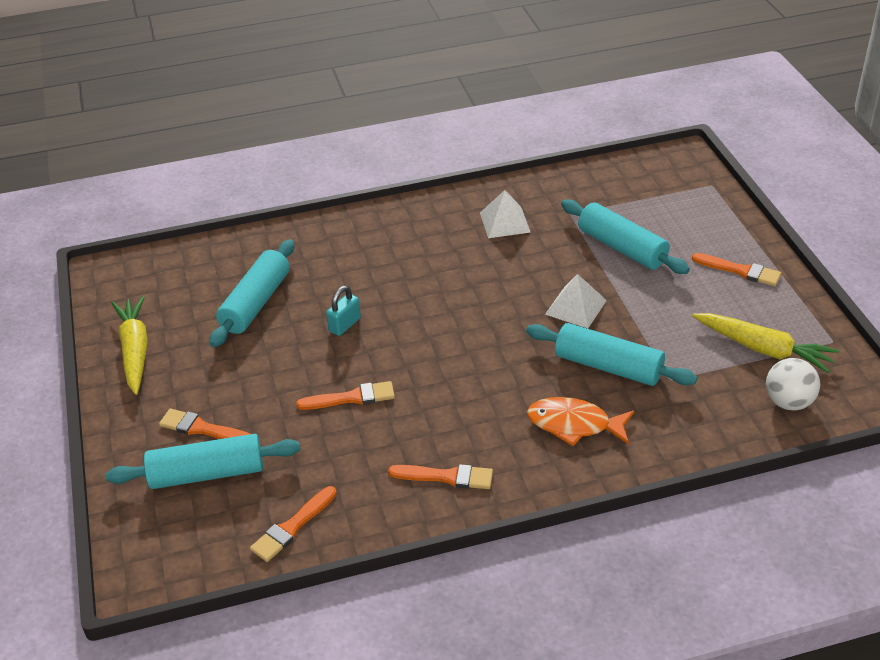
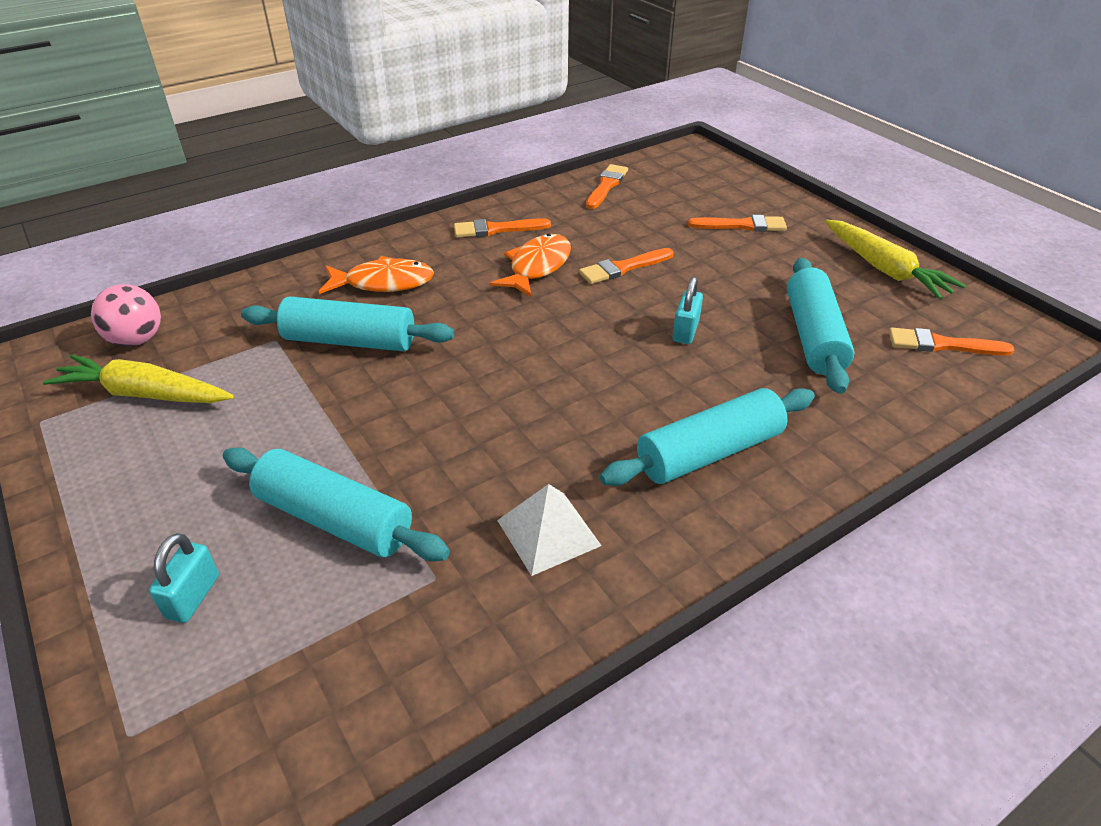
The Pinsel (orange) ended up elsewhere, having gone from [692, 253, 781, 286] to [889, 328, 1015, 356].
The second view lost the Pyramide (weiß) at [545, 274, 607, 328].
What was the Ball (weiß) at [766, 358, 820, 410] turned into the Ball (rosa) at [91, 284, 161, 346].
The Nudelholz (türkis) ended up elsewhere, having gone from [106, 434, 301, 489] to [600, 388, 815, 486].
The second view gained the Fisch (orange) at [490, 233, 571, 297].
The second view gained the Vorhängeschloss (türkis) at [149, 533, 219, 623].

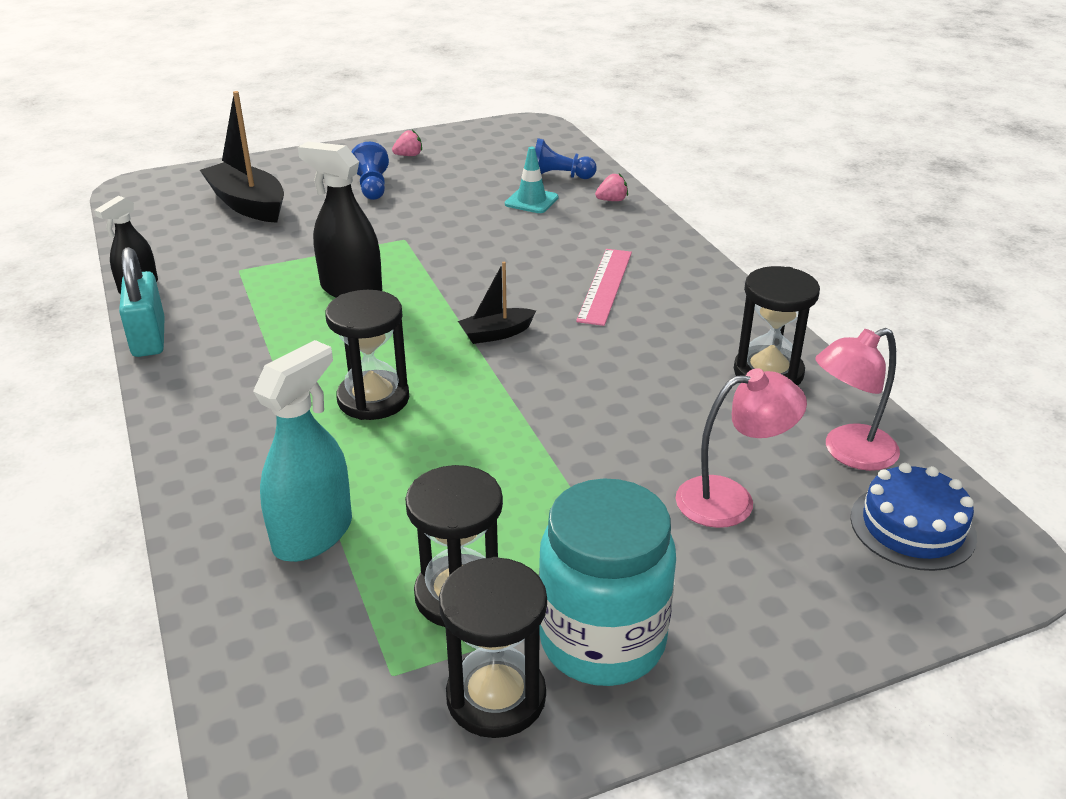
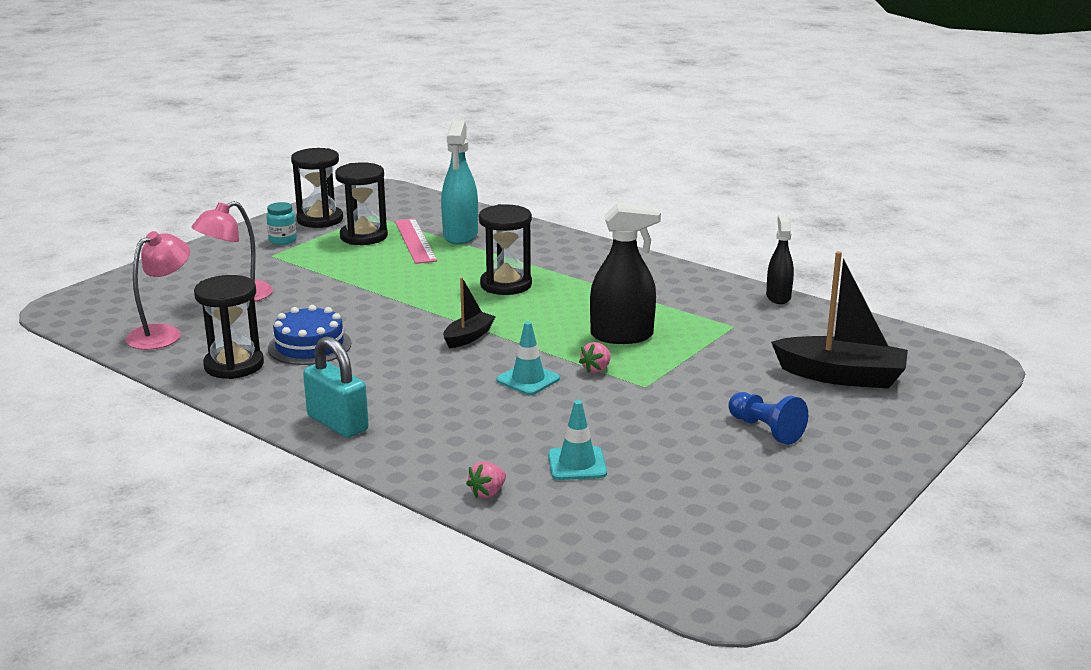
The Erdbeere (rosa) ended up elsewhere, having gone from [392, 130, 422, 156] to [579, 342, 611, 373].
The second view lost the Bauer (blau) at [535, 138, 597, 179].
The Vorhängeschloss (türkis) ended up elsewhere, having gone from [119, 247, 165, 357] to [303, 336, 369, 438].
The Lineal (rosa) ended up elsewhere, having gone from [576, 249, 632, 326] to [395, 218, 437, 264].
The Kuchen (blau) ended up elsewhere, having gone from [851, 463, 977, 571] to [268, 305, 351, 365].
The size of the Einmachglas (türkis) at [539, 478, 676, 686] changed by a factor of 0.43.
The second view gained the Leitkegel (türkis) at [497, 321, 560, 395].

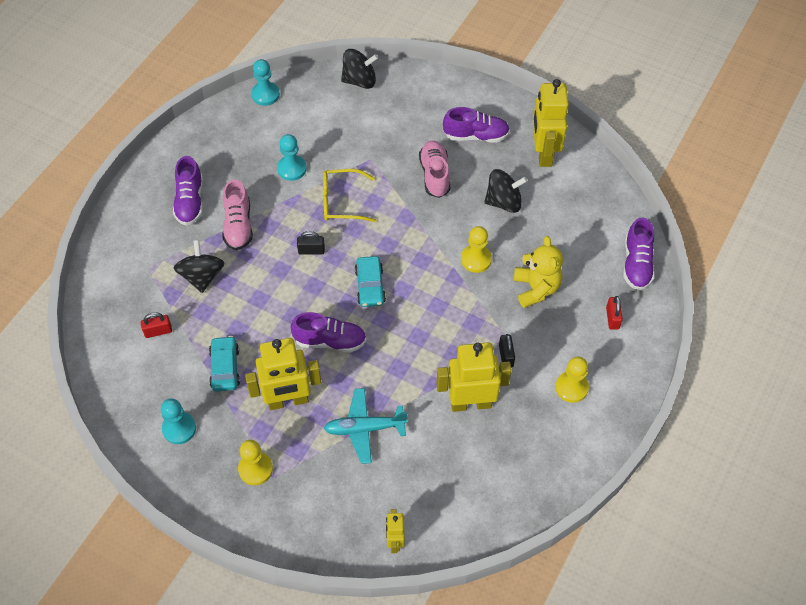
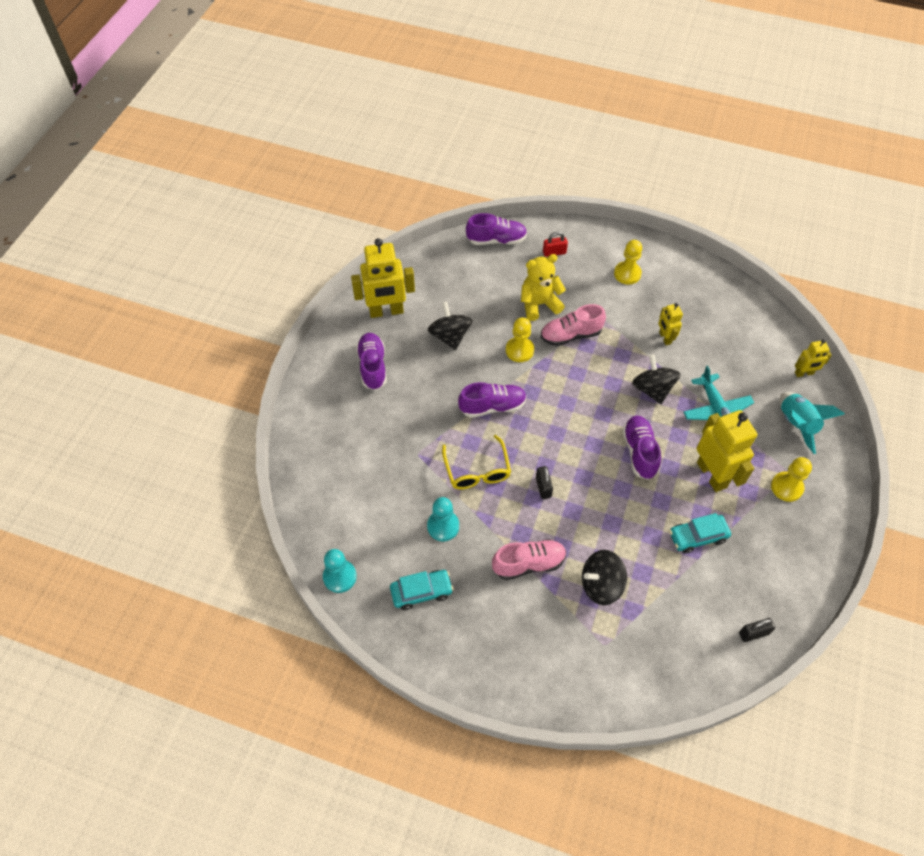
The Kreisel (schwarz) ended up elsewhere, having gone from [341, 49, 378, 89] to [632, 354, 681, 404].
The Schuh (rosa) ended up elsewhere, having gone from [419, 141, 450, 198] to [541, 304, 606, 346].
The Schuh (lila) ended up elsewhere, having gone from [173, 156, 203, 226] to [458, 382, 527, 418].
The Auto (türkis) ended up elsewhere, having gone from [355, 256, 386, 307] to [390, 570, 454, 610].
The second view lost the Vorhängeschloss (rot) at [141, 312, 172, 338].
The Vorhängeschloss (schwarz) ended up elsewhere, having gone from [499, 334, 515, 367] to [739, 618, 775, 642].
The size of the Roboter (gelb) at [437, 342, 512, 412] changed by a factor of 0.52.
The second view lost the Bauer (türkis) at [161, 398, 196, 444].
The second view gained the Rakete (türkis) at [780, 392, 845, 454].

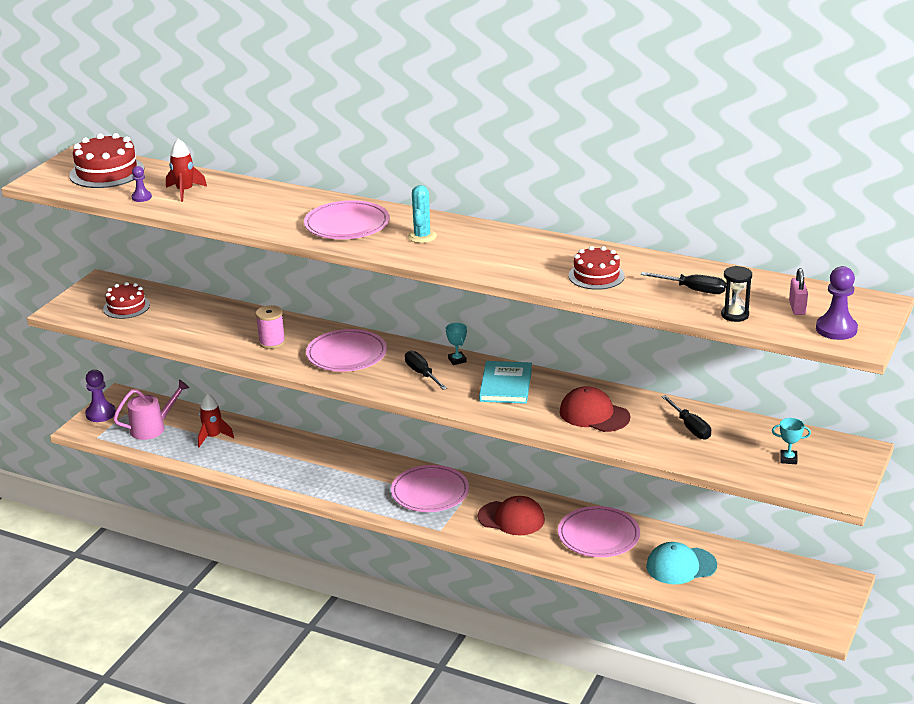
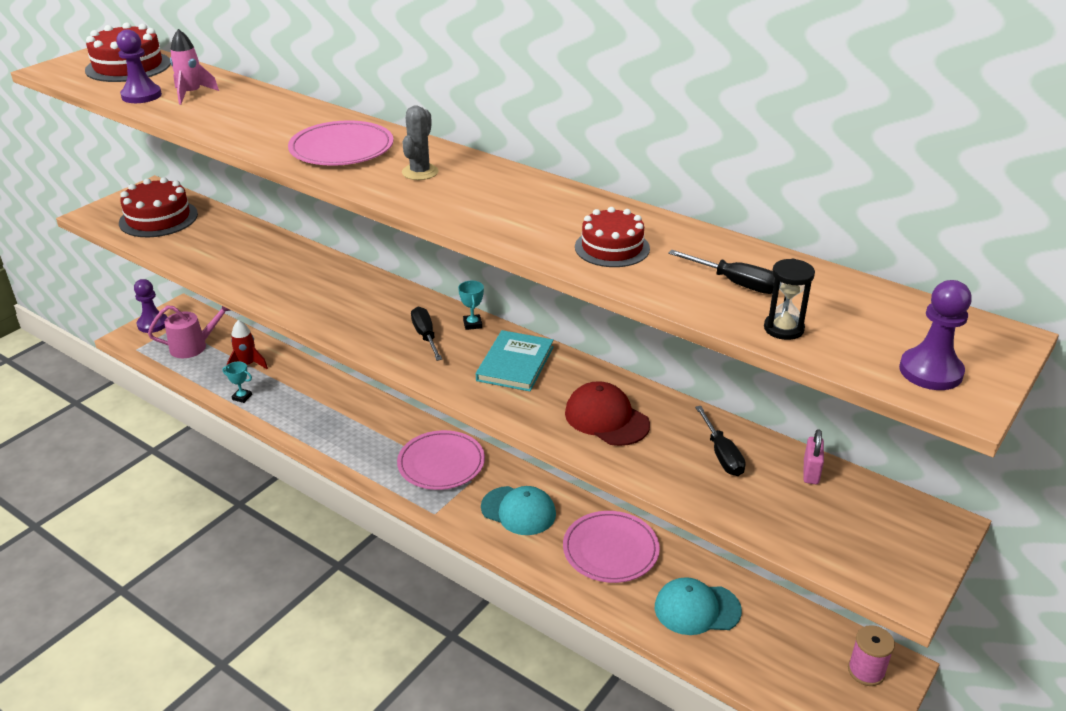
What was the Rakete (rot) at [166, 139, 207, 202] turned into the Rakete (rosa) at [170, 29, 219, 105].
The size of the Bauer (lila) at [131, 166, 152, 202] changed by a factor of 1.71.
What was the Kaktus (türkis) at [408, 185, 437, 243] turned into the Kaktus (grau) at [402, 106, 438, 180].
The Vorhängeschloss (rosa) ended up elsewhere, having gone from [789, 268, 808, 315] to [803, 429, 824, 484].
The size of the Kuchen (rot) at [103, 282, 150, 319] changed by a factor of 1.53.
The Garnrolle (rosa) ended up elsewhere, having gone from [256, 305, 285, 349] to [848, 625, 895, 686].
The second view lost the Teller (rosa) at [306, 329, 387, 372].
The Pokal (türkis) ended up elsewhere, having gone from [772, 418, 811, 464] to [223, 361, 252, 403].
What was the Kappe (rot) at [478, 496, 545, 535] turned into the Kappe (türkis) at [481, 486, 556, 535].

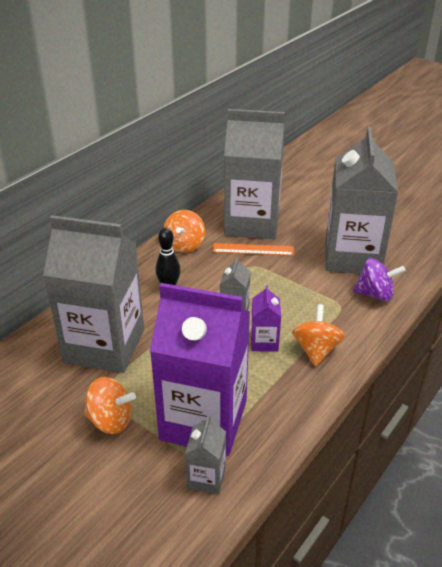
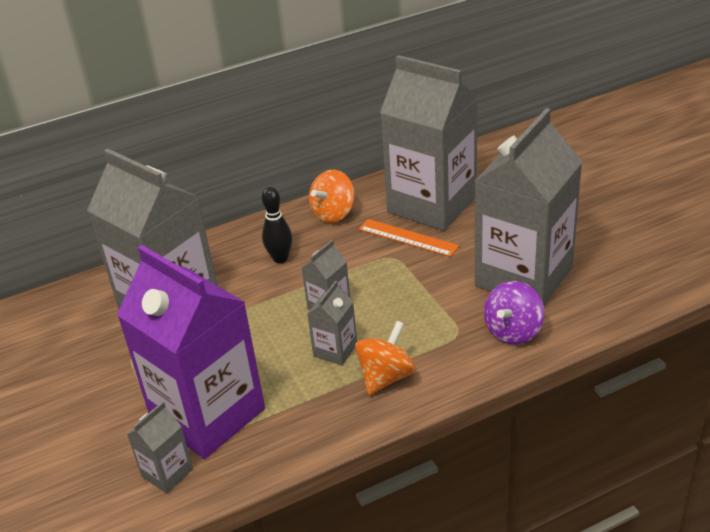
The Kreisel (lila) at [353, 258, 406, 301] ended up facing another way, 90 degrees clockwise from before.
What was the Getränkekarton (lila) at [251, 285, 281, 352] turned into the Getränkekarton (grau) at [307, 281, 357, 365].
The second view lost the Kreisel (orange) at [84, 377, 136, 434].

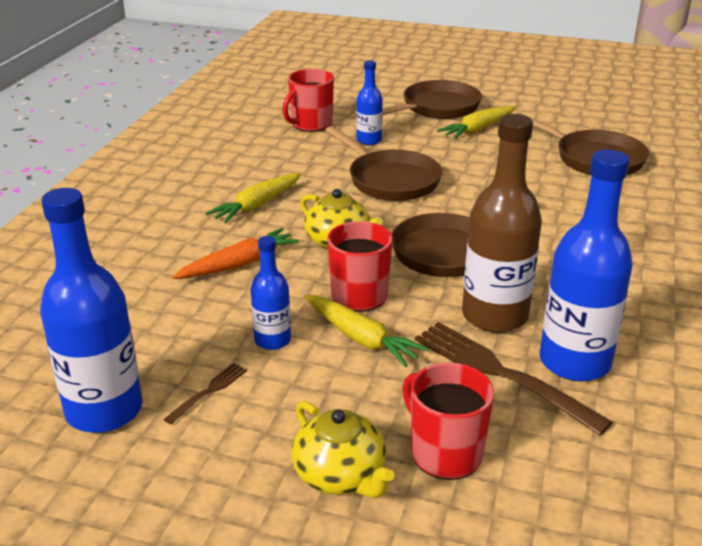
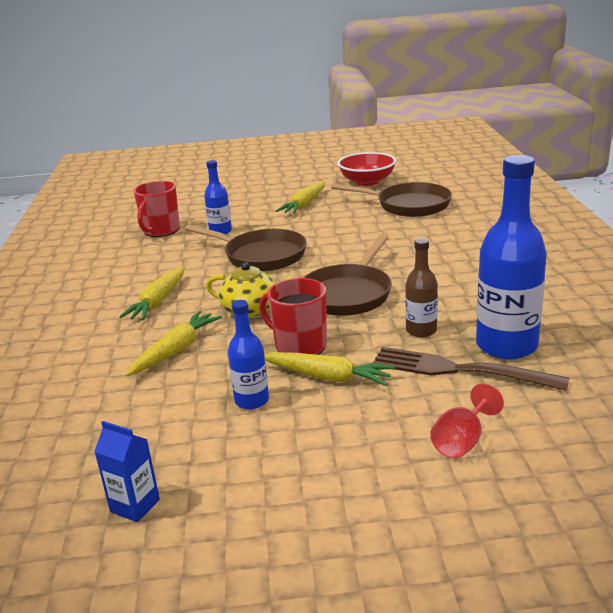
The second view lost the Pfanne (braun) at [383, 80, 482, 119].
The size of the Flasche (braun) at [462, 114, 542, 333] changed by a factor of 0.53.
Where the Flasche (blau) stood at [40, 188, 143, 433], the Getränkekarton (blau) came to stand at [94, 421, 160, 522].
What was the Karotte (orange) at [172, 228, 299, 279] turned into the Karotte (gelb) at [126, 311, 222, 376].
Where the Tasse (rot) stood at [402, 362, 494, 480], the Kelch (rot) came to stand at [430, 383, 504, 458].
The second view lost the Gabel (braun) at [163, 363, 247, 424].
The second view lost the Teekanne (gelb) at [291, 401, 394, 498].
The second view gained the Schüssel (rot) at [338, 152, 396, 186].

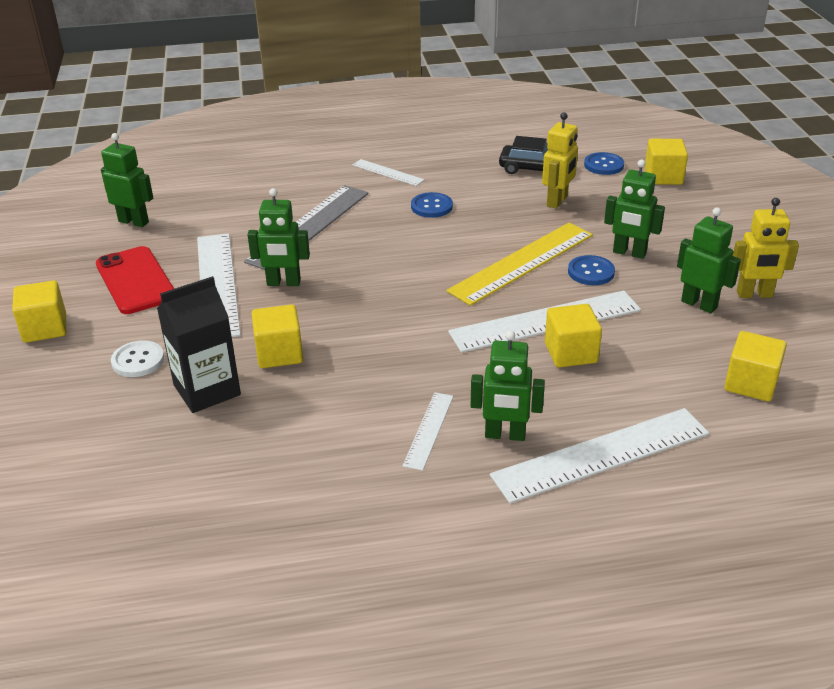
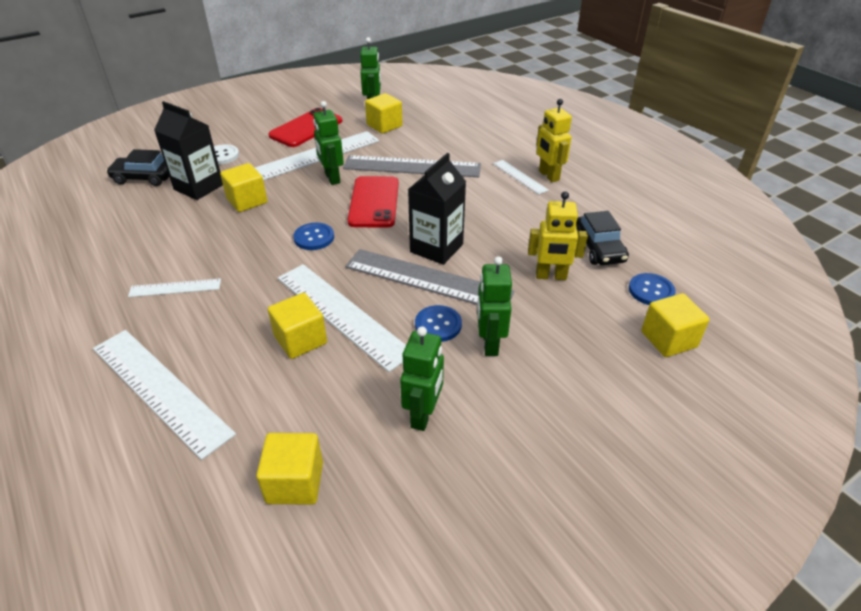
The Lineal (weiß) at [353, 159, 425, 186] ended up facing another way, 45 degrees counterclockwise from before.
The Knopf (blau) ended up elsewhere, having gone from [411, 192, 453, 218] to [293, 223, 334, 250].
The Roboter (gelb) ended up elsewhere, having gone from [733, 198, 799, 298] to [537, 99, 572, 182].
What was the Lineal (gelb) at [446, 223, 593, 306] turned into the Lineal (grau) at [345, 249, 514, 305].
The Kubus (gelb) ended up elsewhere, having gone from [12, 280, 67, 343] to [365, 93, 402, 134].
The second view lost the Roboter (grün) at [471, 330, 545, 441].
The second view gained the Auto (schwarz) at [106, 149, 169, 186].
The second view gained the Getränkekarton (schwarz) at [408, 153, 466, 265].
The second view gained the Handy (rot) at [348, 176, 399, 228].

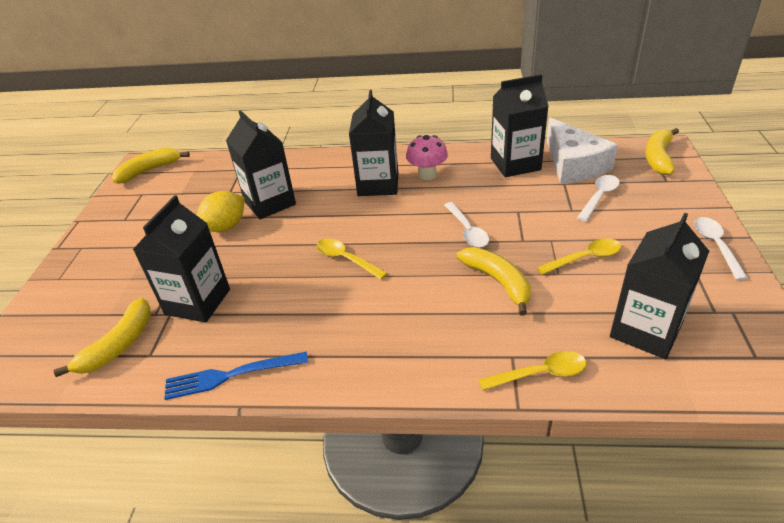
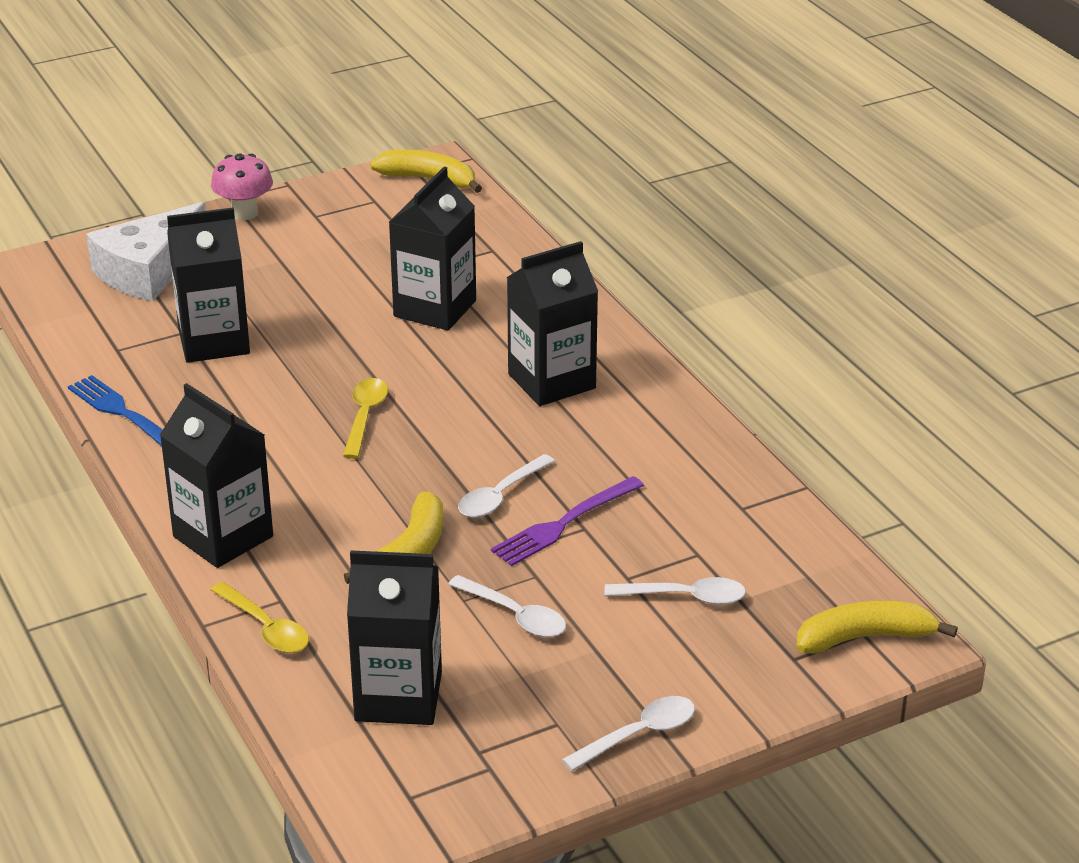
The Getränkekarton (schwarz) ended up elsewhere, having gone from [491, 74, 549, 177] to [160, 383, 273, 568].
The Käse (weiß) ended up elsewhere, having gone from [547, 118, 618, 184] to [86, 202, 206, 301].
The Pilz (rosa) ended up elsewhere, having gone from [406, 135, 448, 180] to [211, 153, 273, 220].
The second view lost the Zitrone (gelb) at [197, 191, 245, 232].
What was the Löffel (gelb) at [537, 238, 621, 275] turned into the Löffel (weiß) at [448, 575, 566, 637].
The second view lost the Banane (gelb) at [54, 298, 151, 377].
The second view gained the Gabel (lila) at [491, 476, 644, 566].

